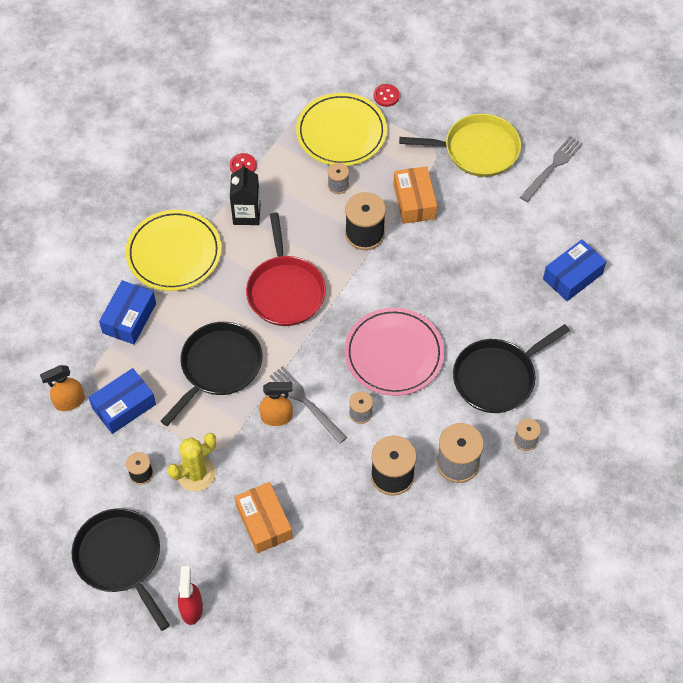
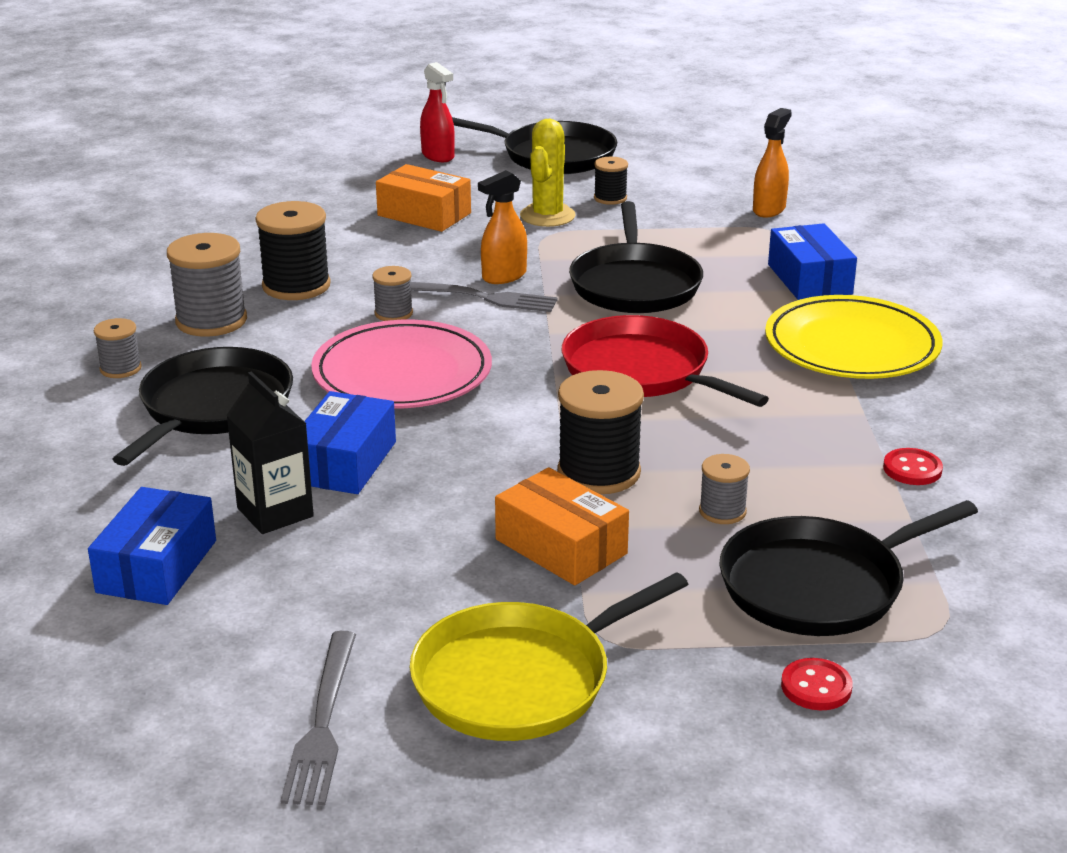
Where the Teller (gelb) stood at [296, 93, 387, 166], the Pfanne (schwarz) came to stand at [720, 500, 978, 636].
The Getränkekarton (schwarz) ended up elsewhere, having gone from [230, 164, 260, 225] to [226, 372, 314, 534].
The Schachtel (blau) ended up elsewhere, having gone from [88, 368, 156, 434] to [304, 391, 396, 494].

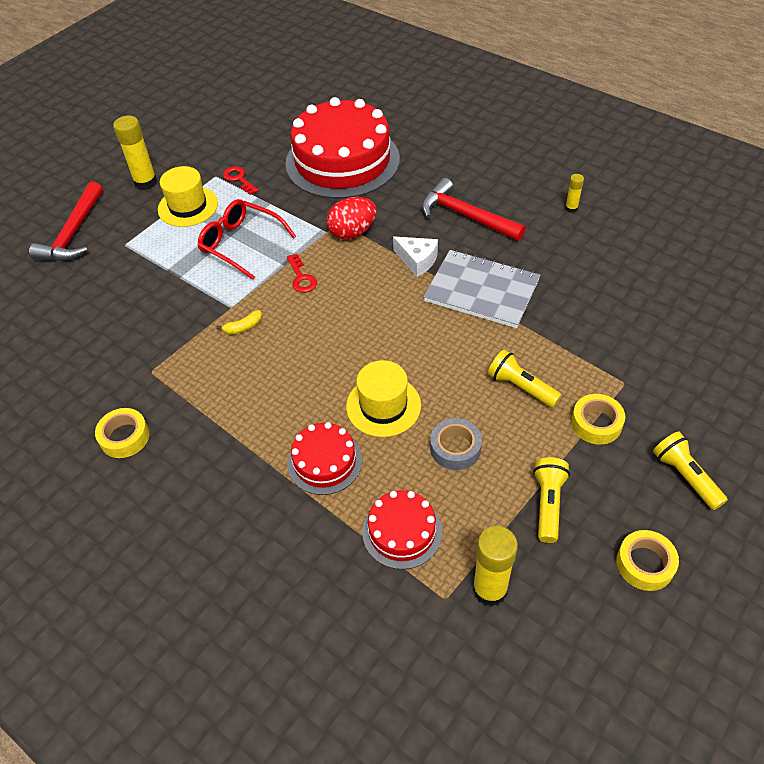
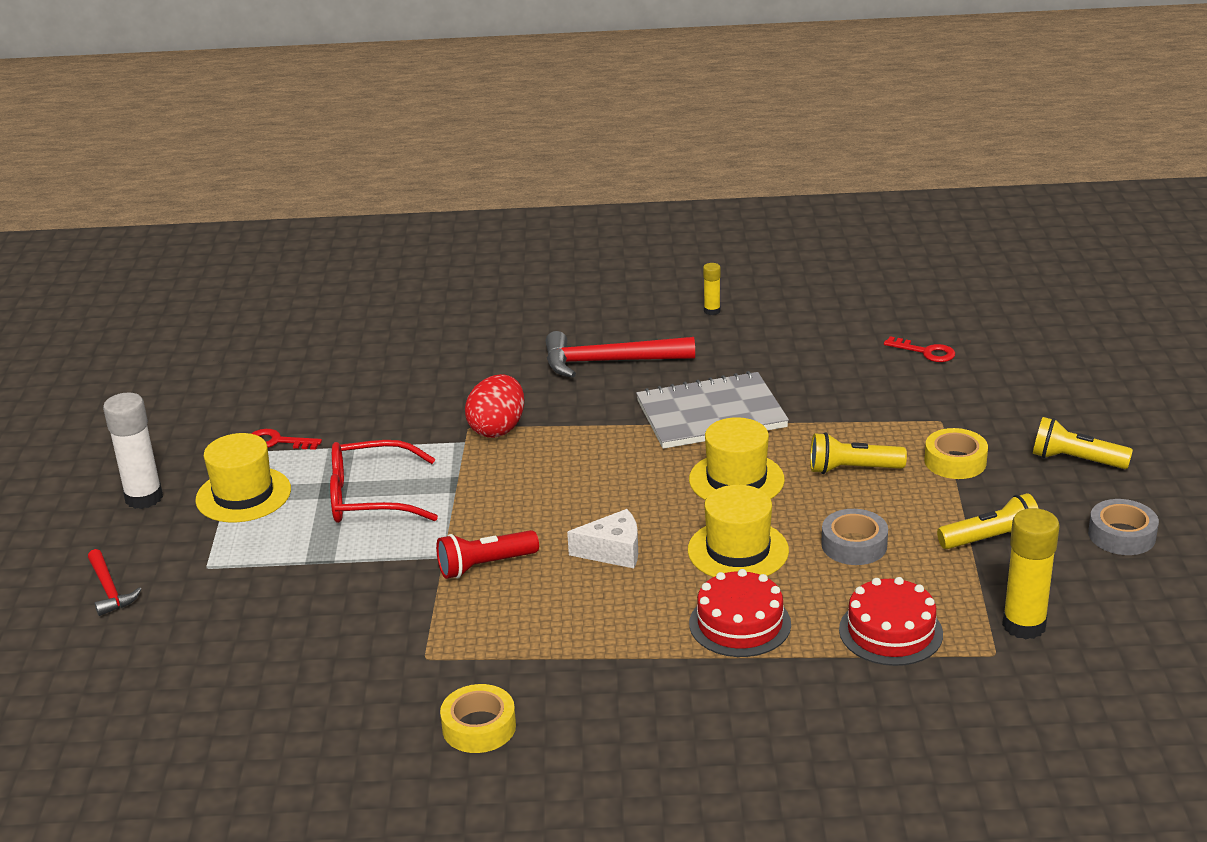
The second view lost the Kuchen (rot) at [285, 97, 400, 199].
What was the Klebestift (gelb) at [113, 116, 157, 190] turned into the Klebestift (weiß) at [103, 392, 163, 509].
The size of the Hammer (rot) at [29, 182, 103, 261] changed by a factor of 0.55.
The Käse (weiß) ended up elsewhere, having gone from [393, 236, 438, 277] to [567, 509, 638, 568].
The Schlüssel (rot) ended up elsewhere, having gone from [287, 254, 317, 293] to [884, 336, 956, 362].
Where the Banane (gelb) stood at [216, 310, 262, 335], the Taschenlampe (rot) came to stand at [436, 530, 539, 579].
The Taschenlampe (gelb) at [533, 457, 570, 543] ended up facing another way, 105 degrees clockwise from before.
What was the Klebeband (gelb) at [616, 530, 679, 591] turned into the Klebeband (grau) at [1088, 499, 1159, 555].
The second view gained the Hut (gelb) at [689, 417, 785, 500].

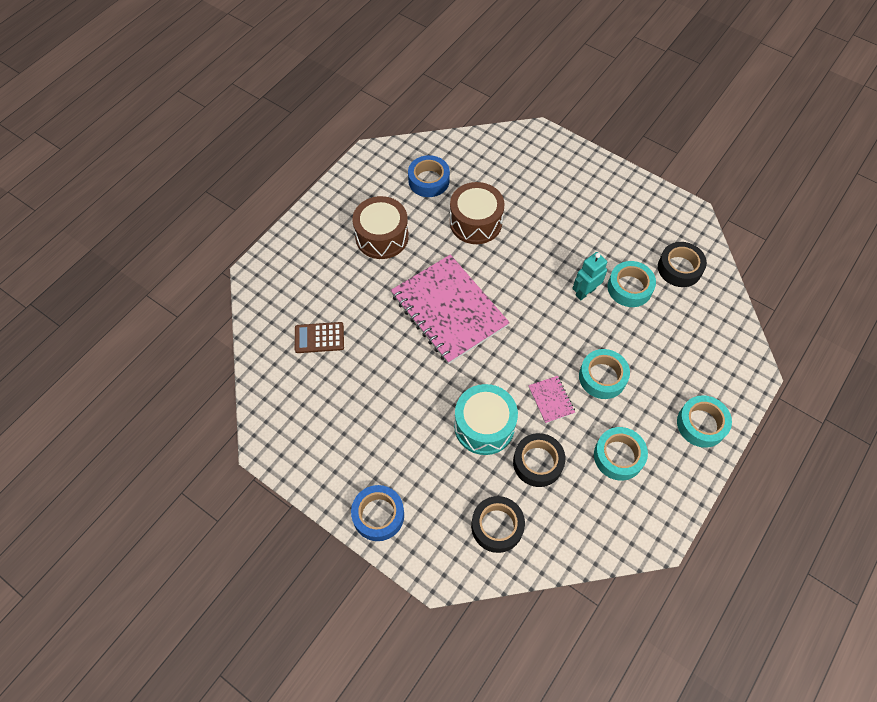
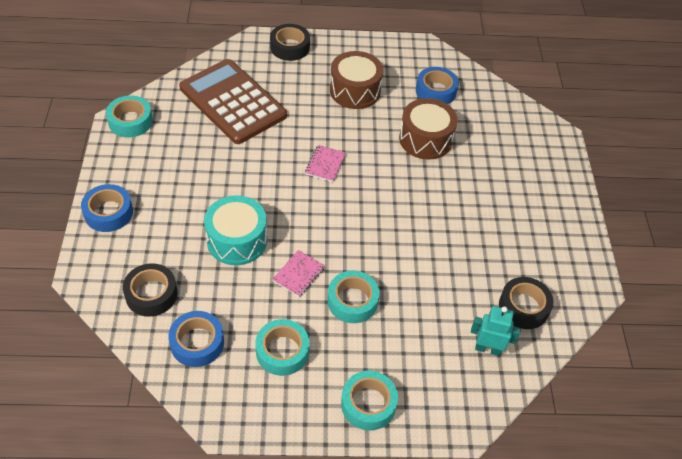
The Roboter (türkis) ended up elsewhere, having gone from [572, 252, 607, 300] to [471, 306, 521, 356].
The size of the Notizbuch (rosa) at [391, 254, 510, 364] changed by a factor of 0.41.
The Klebeband (türkis) ended up elsewhere, having gone from [607, 261, 656, 307] to [106, 95, 153, 137].
The size of the Taschenrechner (braun) at [295, 322, 344, 353] changed by a factor of 2.27.
The Klebeband (schwarz) ended up elsewhere, having gone from [513, 433, 566, 487] to [270, 24, 310, 61].
The second view gained the Klebeband (blau) at [168, 311, 224, 367].

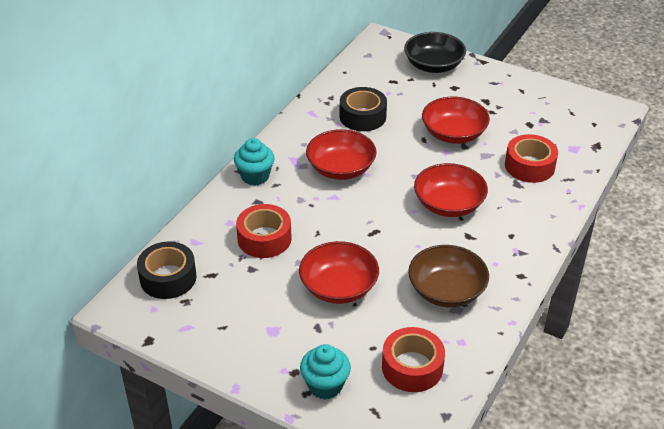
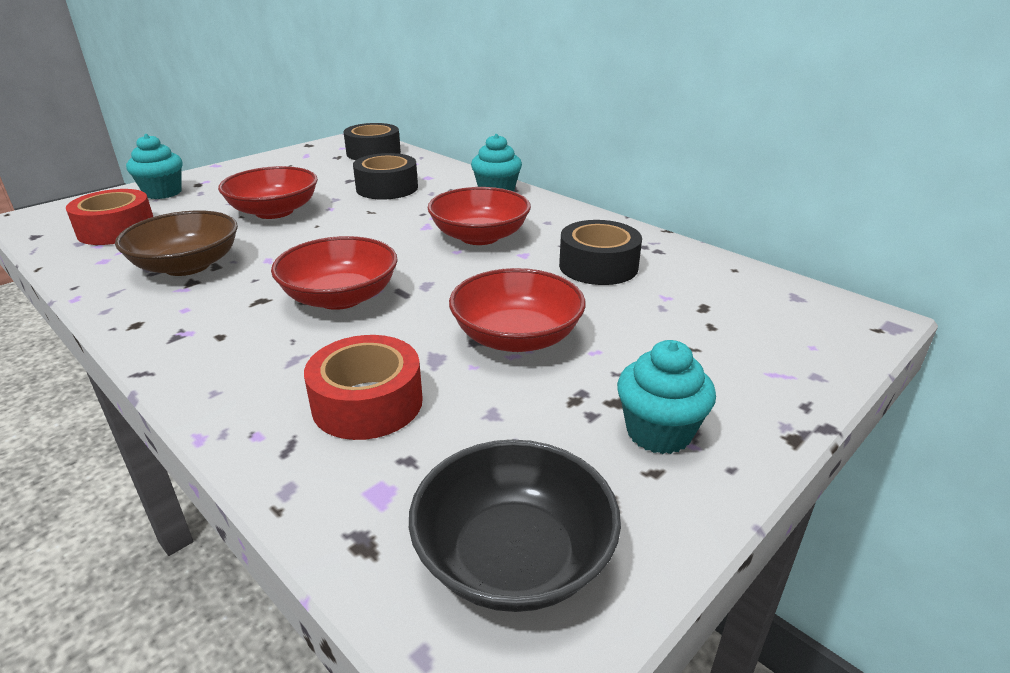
The Schüssel (schwarz) ended up elsewhere, having gone from [404, 32, 466, 73] to [409, 440, 621, 612].
What was the Klebeband (rot) at [236, 204, 292, 258] turned into the Klebeband (schwarz) at [353, 153, 418, 199].
The second view gained the Muffin (türkis) at [617, 340, 716, 454].

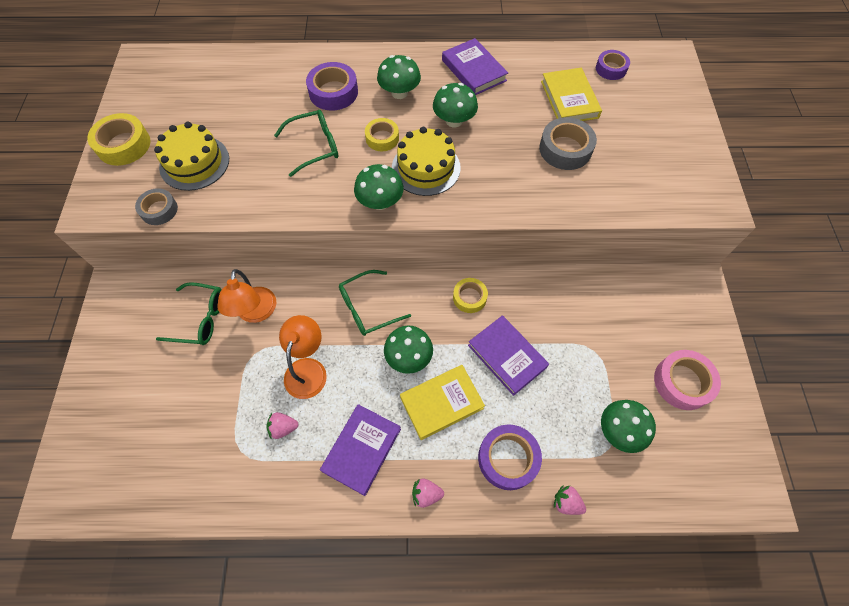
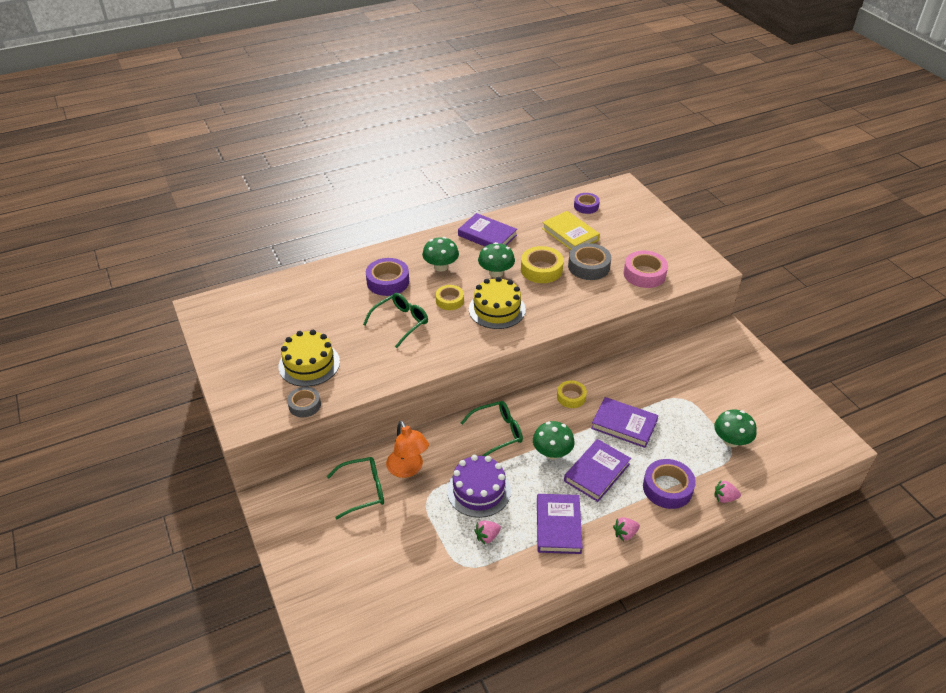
The Klebeband (gelb) ended up elsewhere, having gone from [87, 113, 151, 166] to [521, 246, 564, 283].
The second view lost the Pilz (grün) at [354, 164, 404, 210].
The Brille (grün) at [339, 270, 411, 336] ended up facing another way, 150 degrees counterclockwise from before.
Where the Lampe (orange) stood at [279, 315, 327, 399], the Kuchen (lila) came to stand at [447, 455, 511, 518].
The Klebeband (rosa) ended up elsewhere, having gone from [654, 350, 721, 410] to [624, 251, 668, 288].
What was the Buch (gelb) at [400, 365, 485, 440] turned into the Buch (lila) at [564, 439, 631, 502].

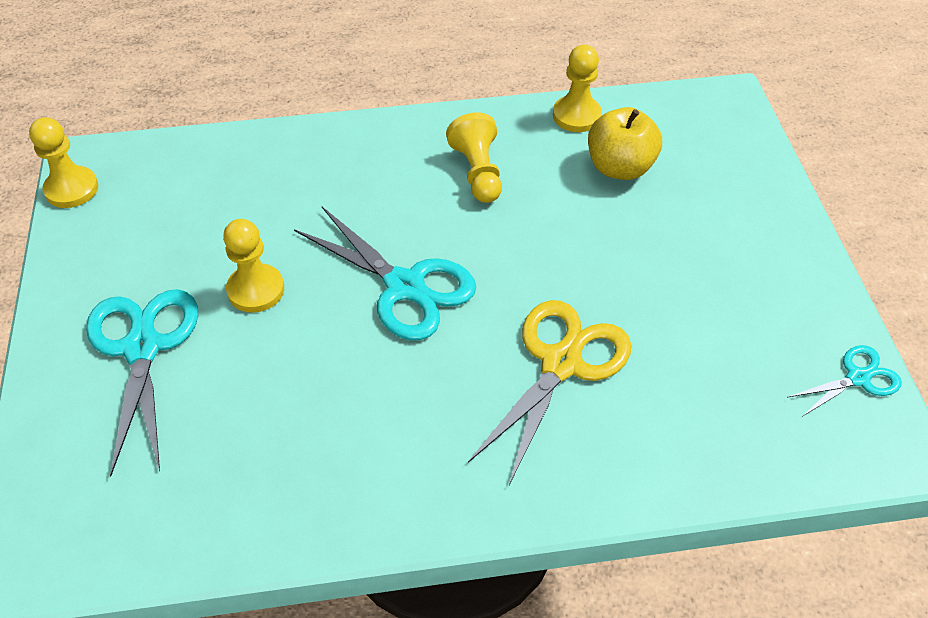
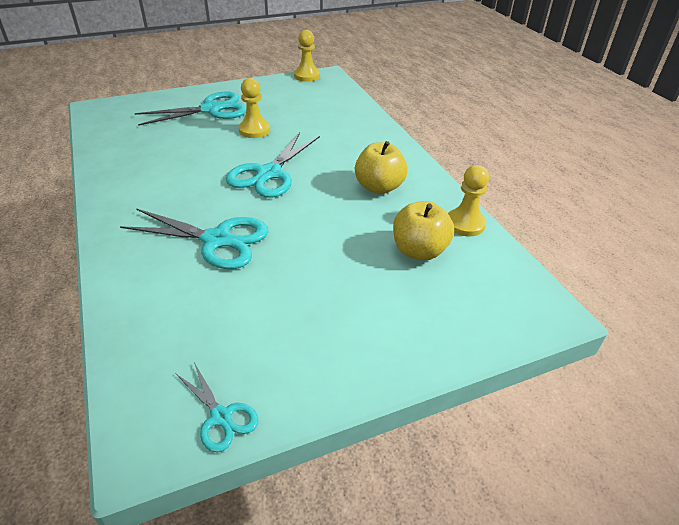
Where the Bauer (gelb) stood at [446, 113, 502, 203], the Apfel (gelb) came to stand at [355, 141, 408, 194].
What was the Schere (gelb) at [468, 300, 632, 485] turned into the Schere (türkis) at [120, 208, 268, 269].

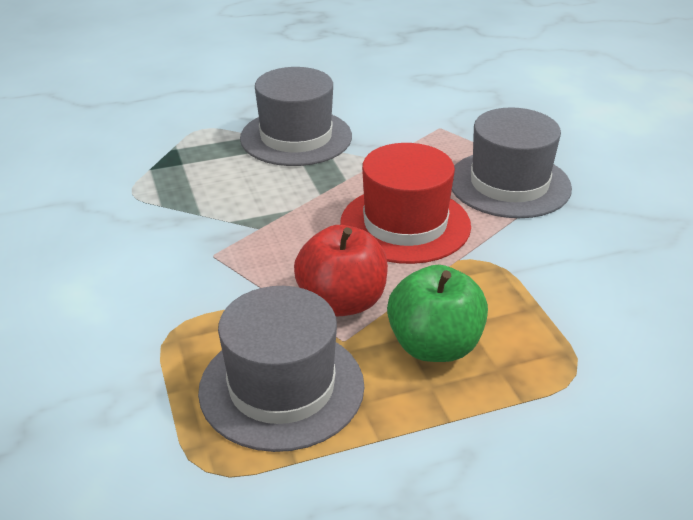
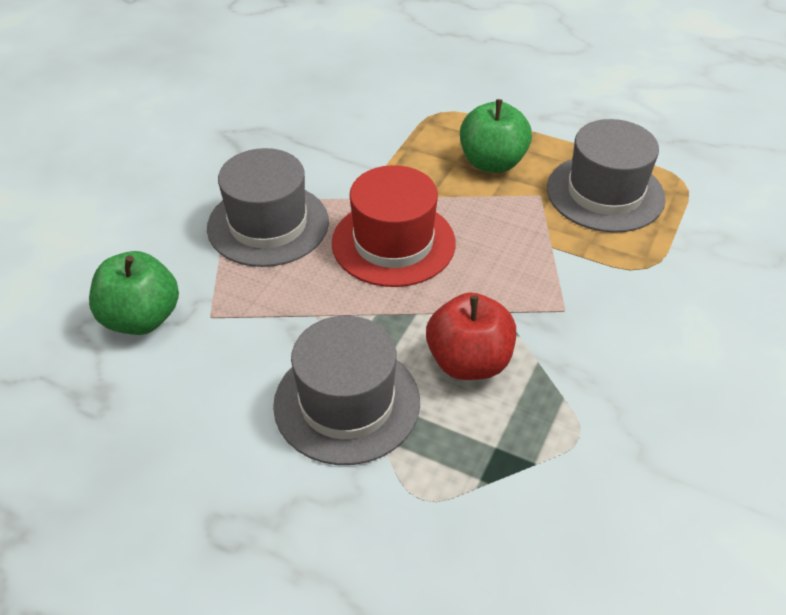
The Apfel (rot) ended up elsewhere, having gone from [294, 225, 388, 316] to [426, 292, 516, 380].
The second view gained the Apfel (grün) at [89, 251, 179, 335].

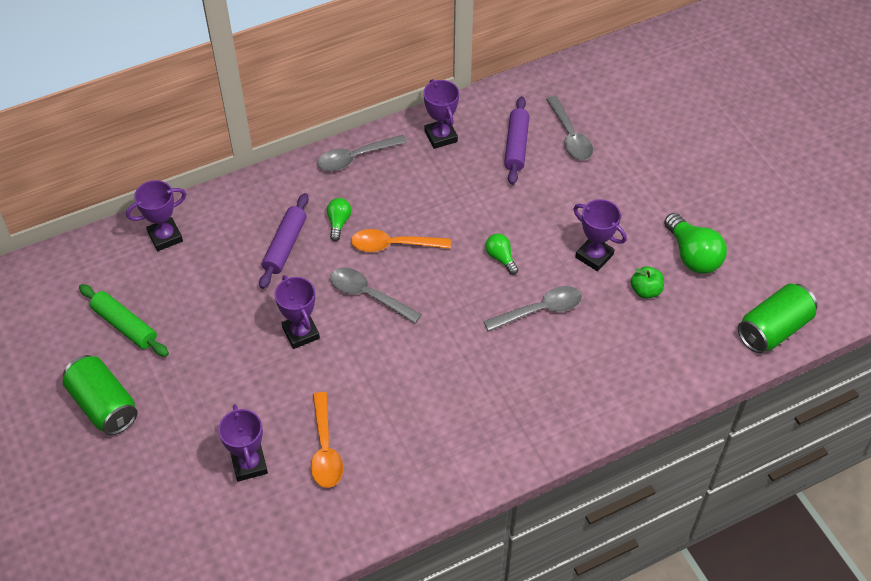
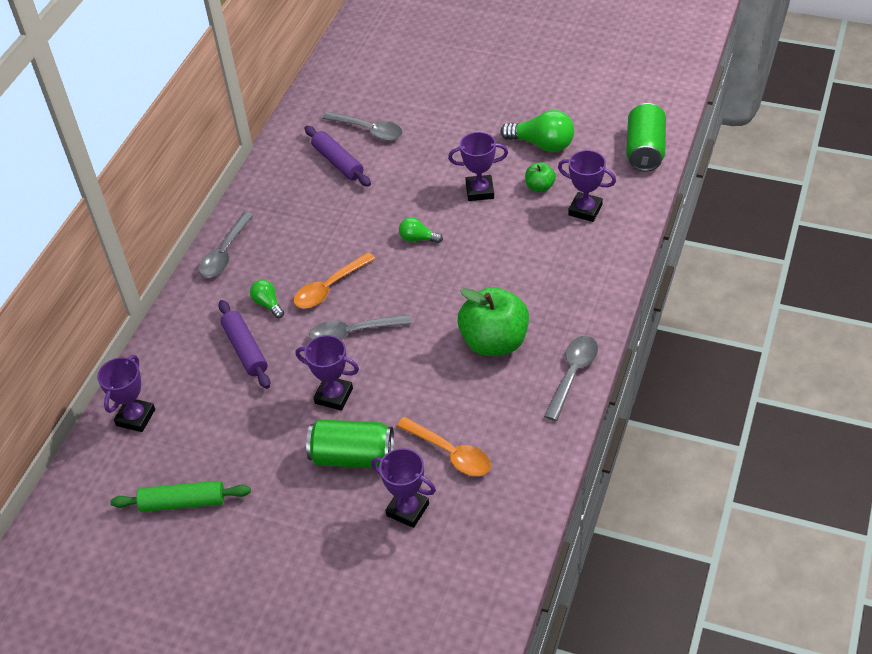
The Pokal (lila) ended up elsewhere, having gone from [423, 79, 459, 149] to [558, 150, 616, 222].
The Löffel (grau) ended up elsewhere, having gone from [483, 286, 582, 332] to [544, 336, 598, 421].
The Dose (grün) ended up elsewhere, having gone from [63, 355, 137, 435] to [306, 419, 394, 468].
The second view gained the Apfel (grün) at [457, 287, 529, 356].

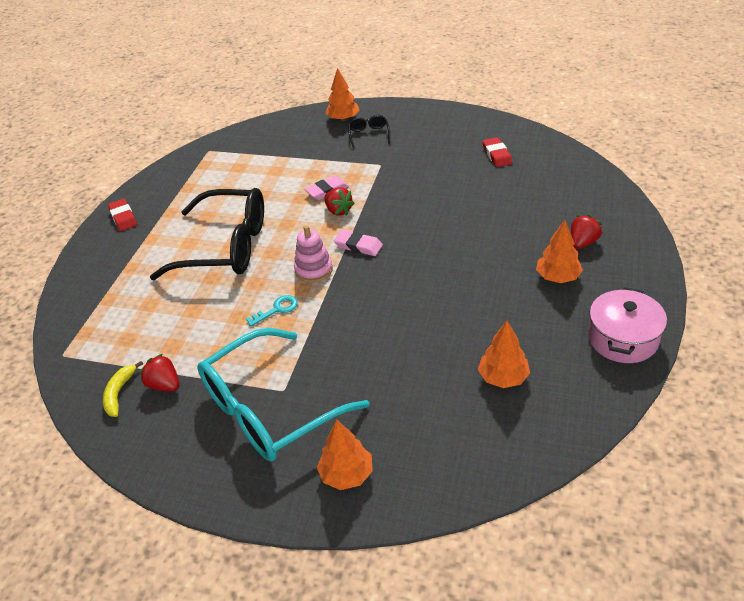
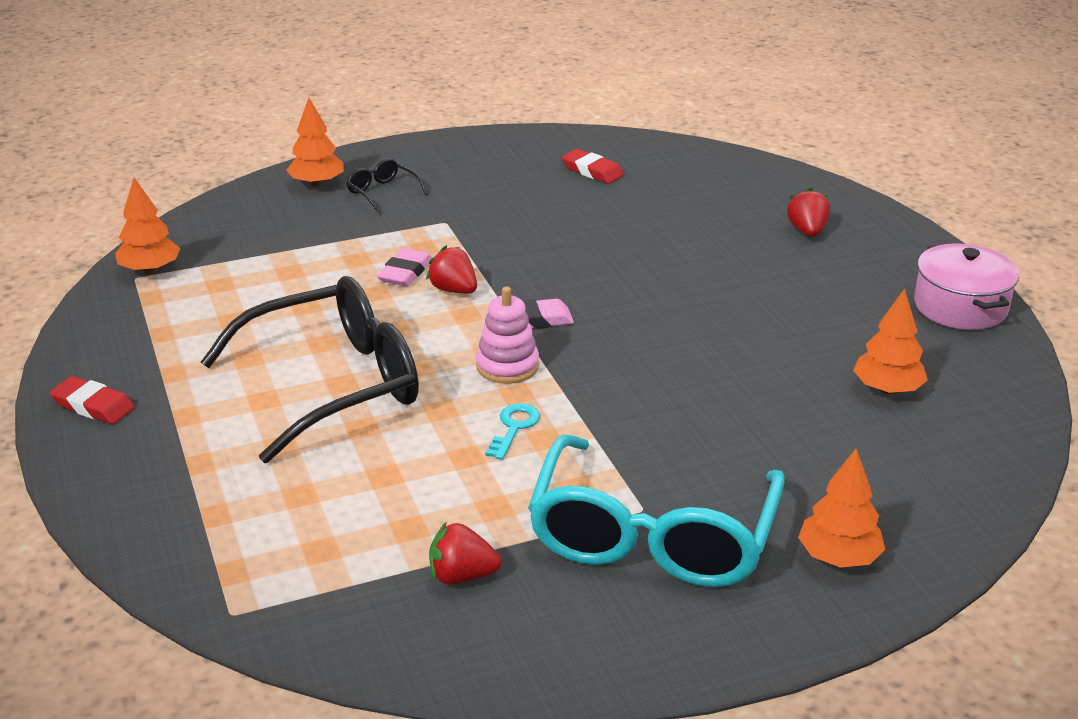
The Erdbeere (rot) at [324, 187, 355, 216] ended up facing another way, 150 degrees counterclockwise from before.
The Baum (orange) ended up elsewhere, having gone from [536, 220, 583, 283] to [115, 178, 181, 274].
The second view lost the Banane (gelb) at [103, 361, 143, 417].

